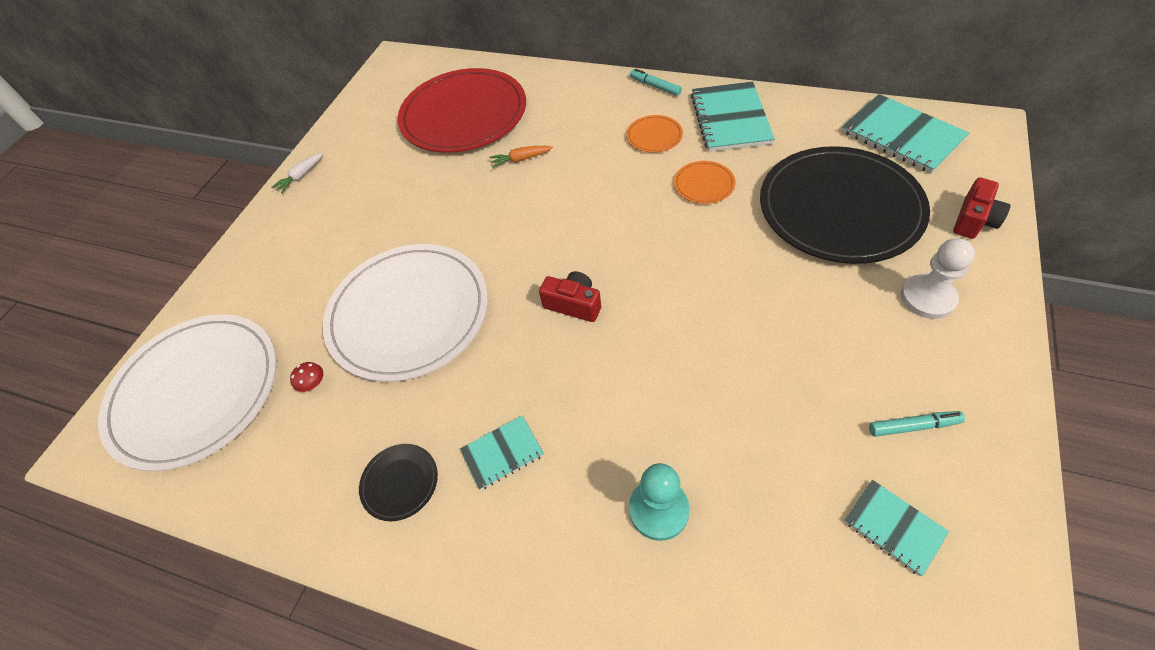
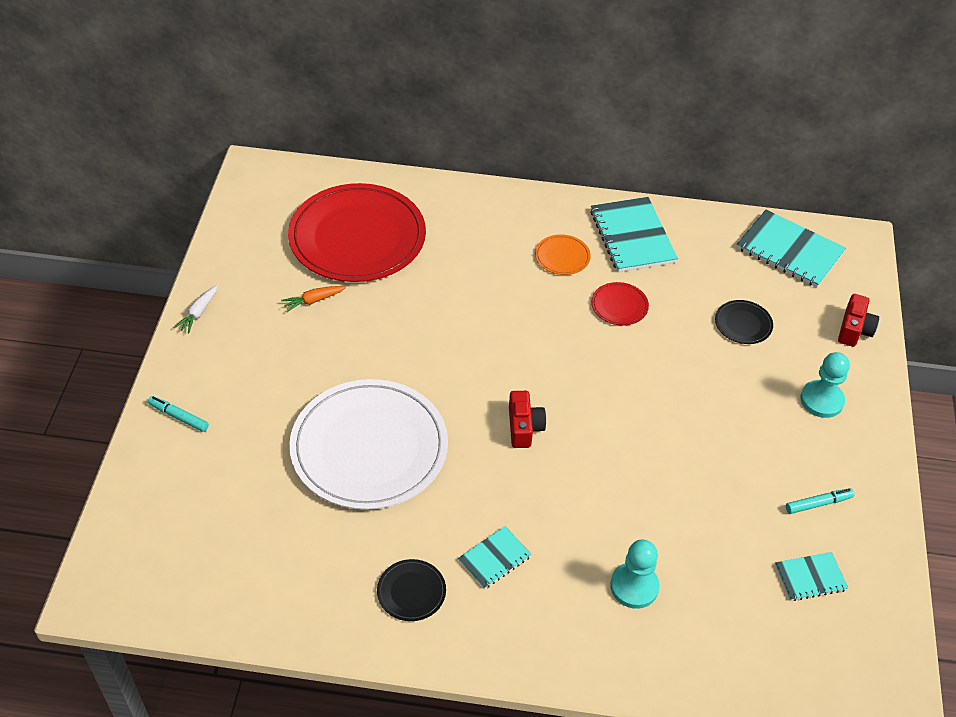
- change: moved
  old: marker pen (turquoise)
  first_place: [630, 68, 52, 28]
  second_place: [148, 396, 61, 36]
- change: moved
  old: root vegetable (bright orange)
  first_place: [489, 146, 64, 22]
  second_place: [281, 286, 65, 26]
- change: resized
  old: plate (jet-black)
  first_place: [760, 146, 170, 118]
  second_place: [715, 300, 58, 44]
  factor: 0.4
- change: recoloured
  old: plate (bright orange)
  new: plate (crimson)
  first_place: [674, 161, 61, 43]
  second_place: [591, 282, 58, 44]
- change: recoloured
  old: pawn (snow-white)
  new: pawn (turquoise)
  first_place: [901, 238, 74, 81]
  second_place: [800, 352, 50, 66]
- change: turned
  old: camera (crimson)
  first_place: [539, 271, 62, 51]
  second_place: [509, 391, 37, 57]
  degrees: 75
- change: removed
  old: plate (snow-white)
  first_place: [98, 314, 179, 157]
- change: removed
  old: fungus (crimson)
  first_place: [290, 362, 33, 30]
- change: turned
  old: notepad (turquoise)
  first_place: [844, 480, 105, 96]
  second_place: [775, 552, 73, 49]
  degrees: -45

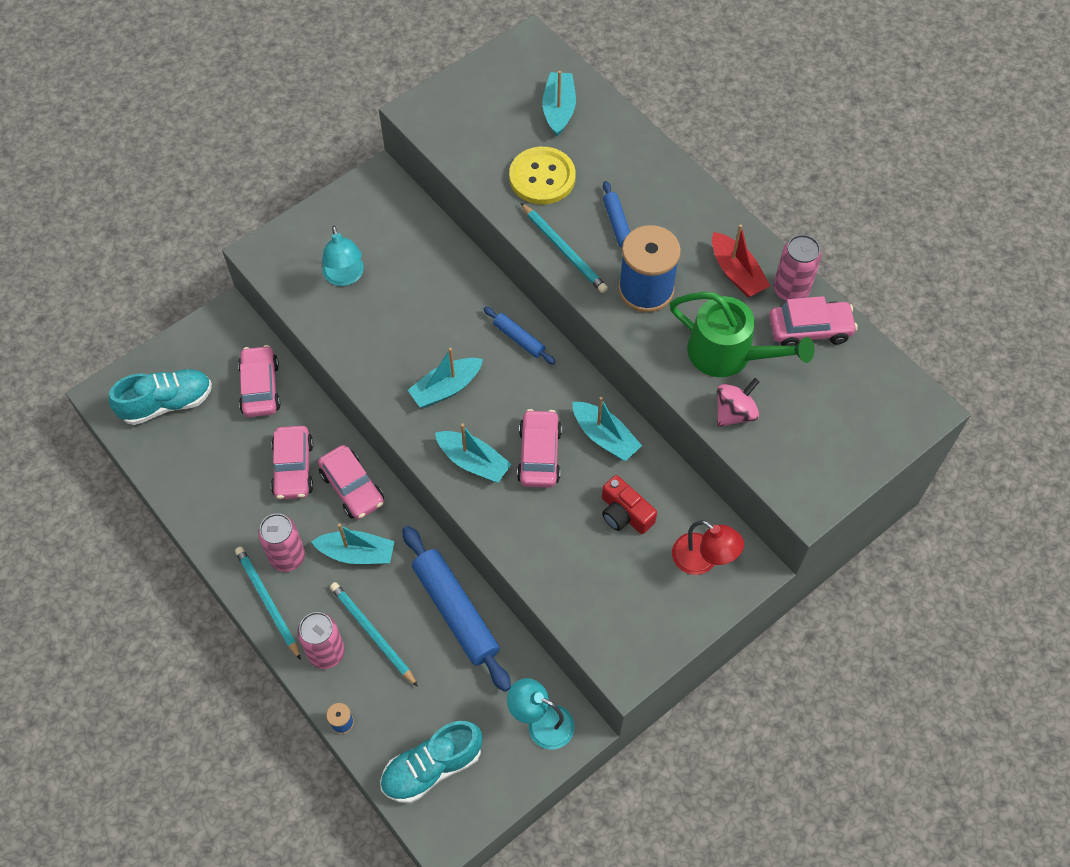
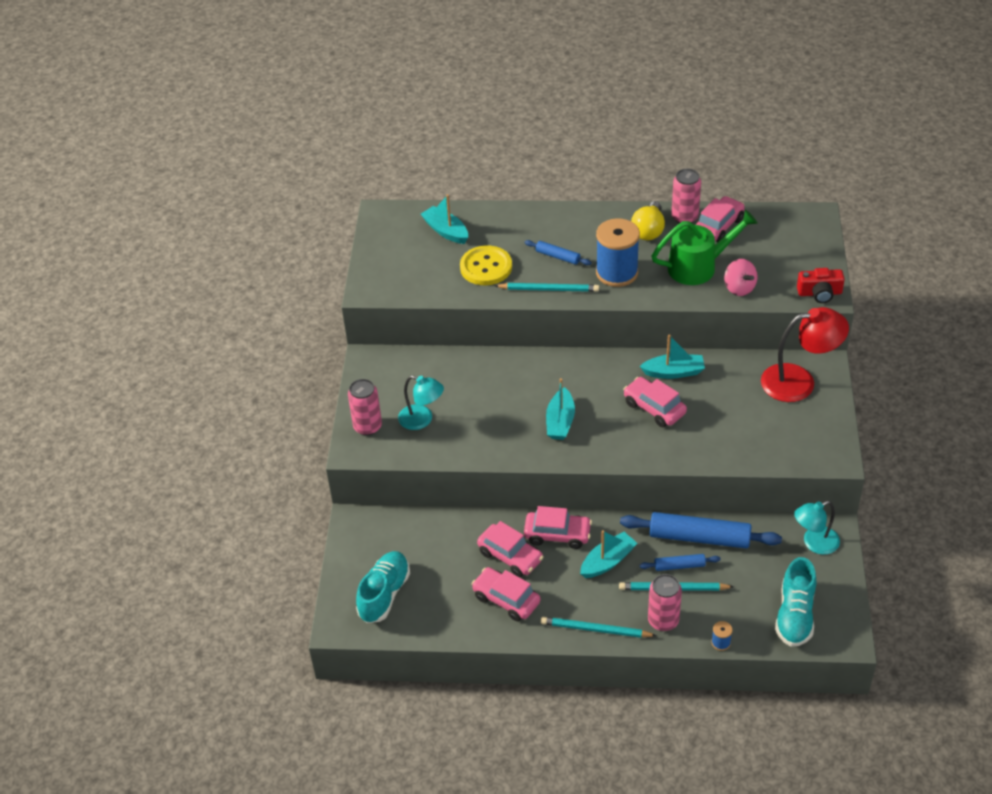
- change: replaced
  old: toy boat (crimson)
  new: bulb (yellow)
  first_place: [712, 224, 58, 73]
  second_place: [631, 201, 34, 39]
- change: moved
  old: pastry roller (cobalt)
  first_place: [483, 307, 72, 58]
  second_place: [640, 554, 81, 17]
- change: moved
  old: automobile (pink)
  first_place: [238, 345, 43, 72]
  second_place: [471, 567, 69, 54]
- change: turned
  old: spinning top (pink)
  first_place: [717, 378, 43, 49]
  second_place: [724, 259, 33, 37]
  degrees: 150
- change: removed
  old: toy boat (turquoise)
  first_place: [435, 424, 77, 59]
- change: moved
  old: camera (crimson)
  first_place: [602, 475, 55, 59]
  second_place: [797, 268, 48, 35]
- change: moved
  old: tin (pink)
  first_place: [258, 513, 47, 59]
  second_place: [348, 379, 34, 56]
- change: resized
  old: lamp (crimson)
  first_place: [672, 520, 72, 55]
  second_place: [761, 307, 88, 95]
  factor: 1.55

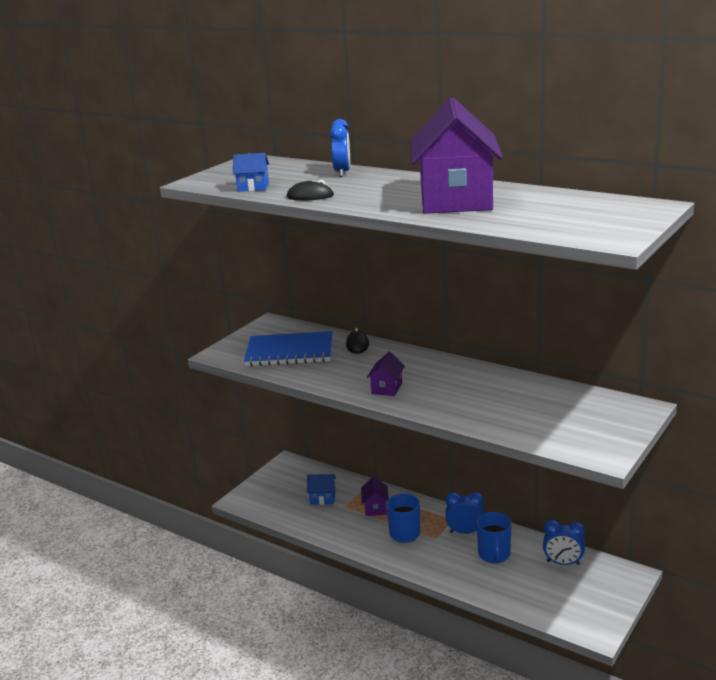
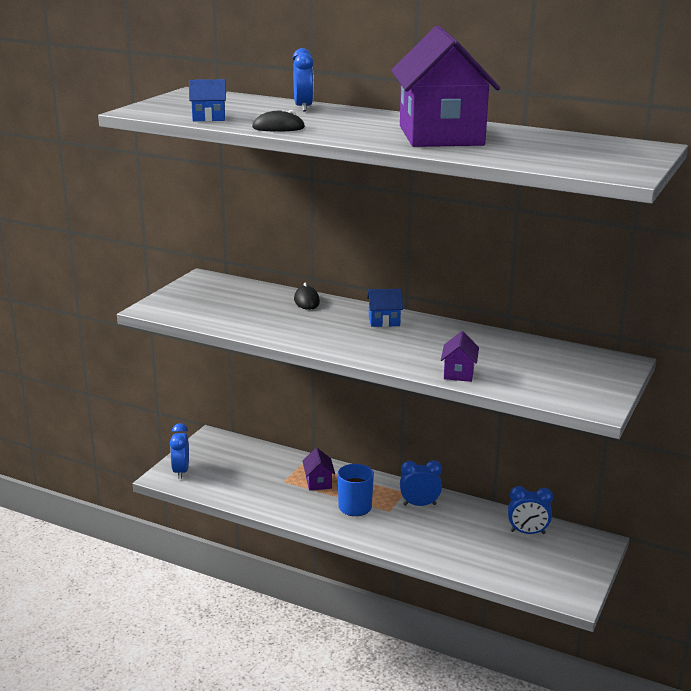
- change: removed
  old: notepad (cobalt)
  first_place: [244, 331, 88, 35]
- change: moved
  old: cottage (royal purple)
  first_place: [367, 352, 38, 44]
  second_place: [441, 331, 38, 51]
- change: moved
  old: cottage (cobalt)
  first_place: [307, 474, 29, 31]
  second_place: [367, 289, 36, 38]
- change: removed
  old: mug (cobalt)
  first_place: [477, 512, 35, 51]
- change: added
  new: clock (cobalt)
  second_place: [170, 423, 19, 56]

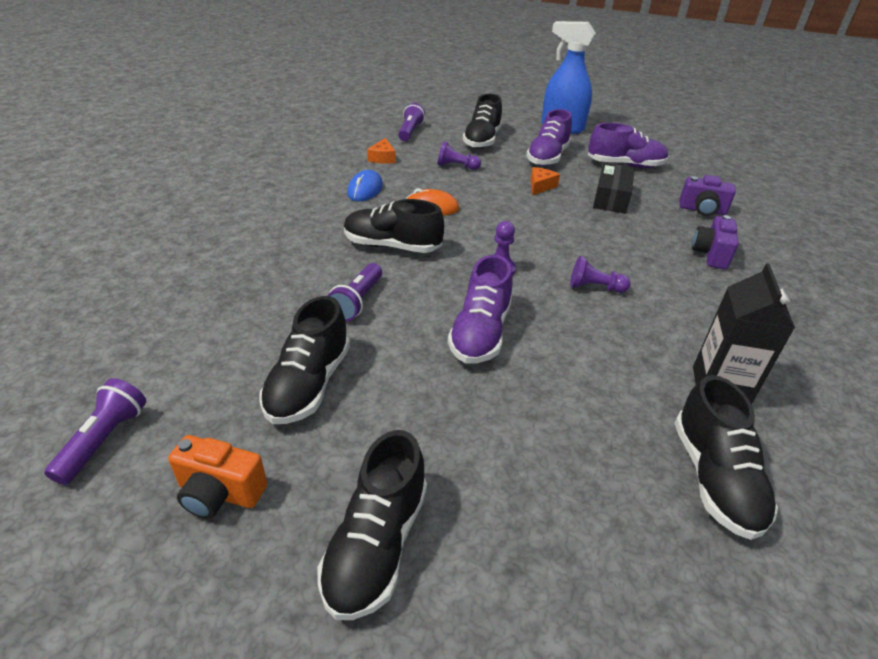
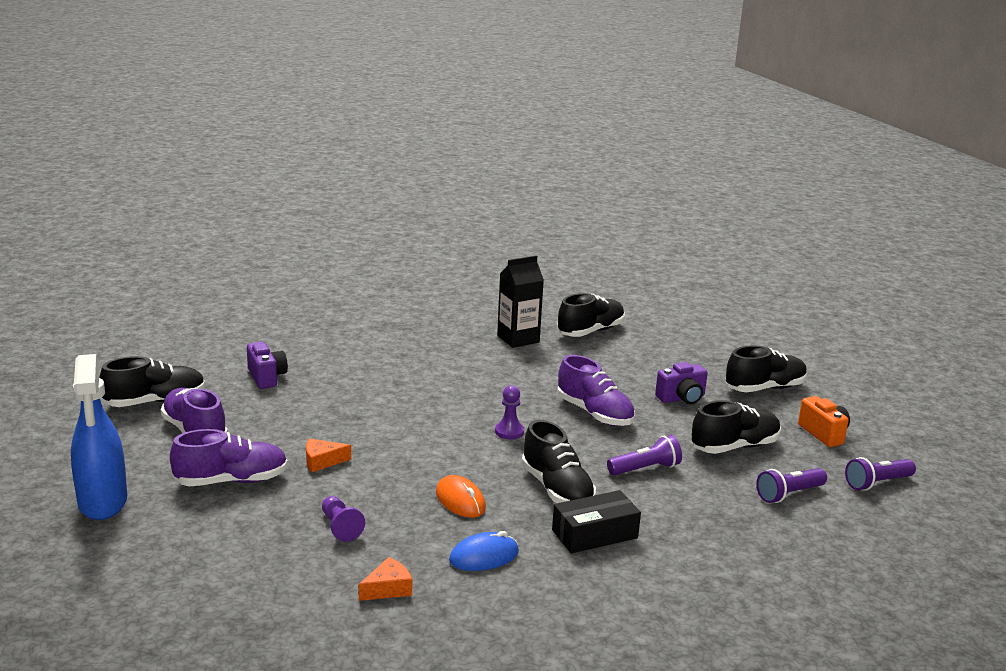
- change: moved
  old: lace-up shoe (jet-black)
  first_place: [463, 94, 39, 55]
  second_place: [100, 356, 105, 51]
- change: moved
  old: flashlight (royal purple)
  first_place: [398, 103, 27, 38]
  second_place: [756, 468, 71, 35]
- change: moved
  old: package (jet-black)
  first_place: [593, 163, 42, 51]
  second_place: [552, 490, 89, 64]
- change: moved
  old: camera (royal purple)
  first_place: [692, 215, 47, 54]
  second_place: [655, 362, 53, 42]
- change: turned
  old: lace-up shoe (royal purple)
  first_place: [448, 255, 65, 108]
  second_place: [557, 355, 78, 71]
  degrees: 75
- change: removed
  old: pawn (royal purple)
  first_place: [570, 256, 61, 37]

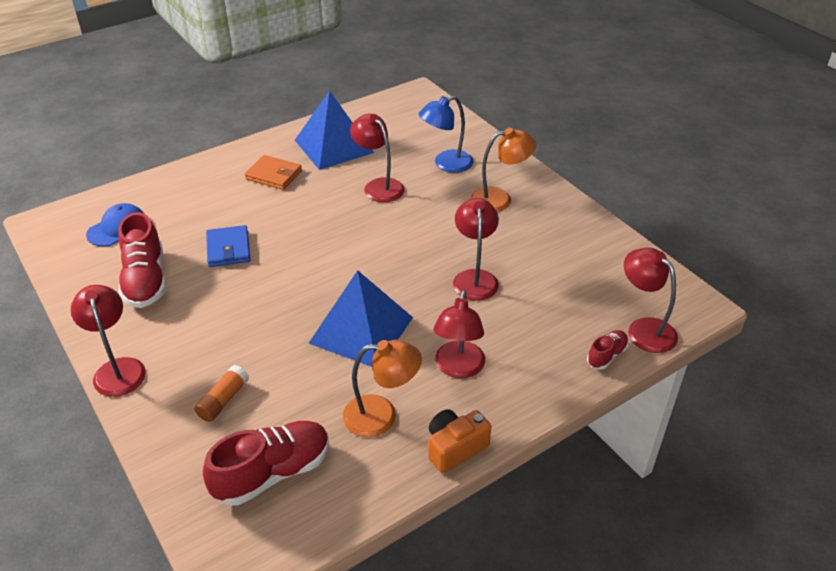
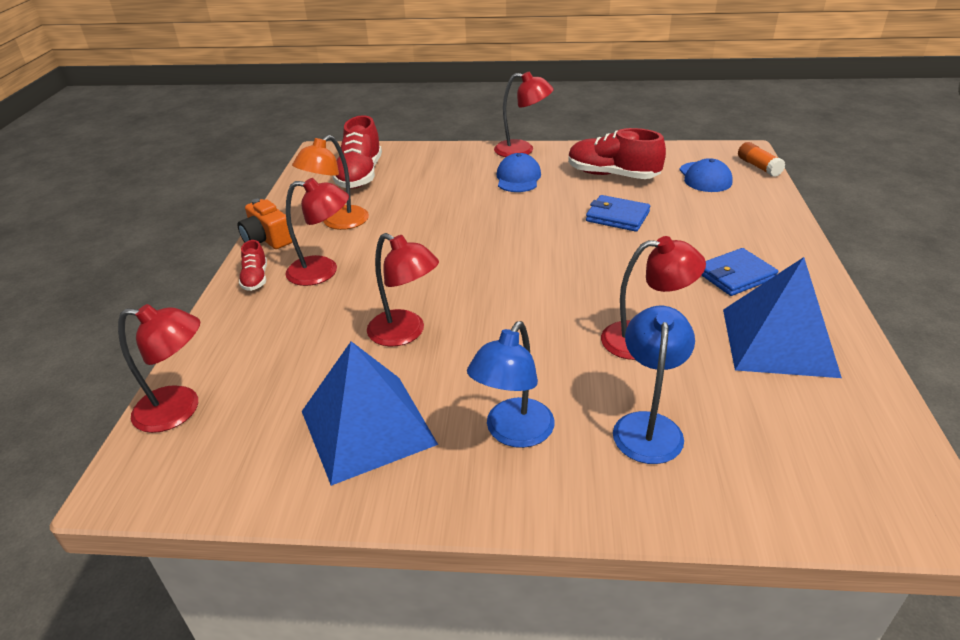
- change: recoloured
  old: lamp (bright orange)
  new: lamp (cobalt)
  first_place: [470, 128, 66, 84]
  second_place: [467, 321, 87, 127]
- change: recoloured
  old: billfold (bright orange)
  new: billfold (cobalt)
  first_place: [245, 155, 57, 35]
  second_place: [701, 248, 77, 48]
- change: moved
  old: pyramid (cobalt)
  first_place: [309, 270, 104, 97]
  second_place: [302, 341, 136, 145]
- change: turned
  old: lamp (crimson)
  first_place: [434, 290, 51, 88]
  second_place: [286, 178, 63, 108]
  degrees: 135
- change: moved
  old: lace-up shoe (crimson)
  first_place: [587, 330, 42, 40]
  second_place: [239, 240, 28, 51]
- change: moved
  old: glue (bright orange)
  first_place: [194, 365, 55, 57]
  second_place: [738, 142, 48, 35]
- change: turned
  old: camera (bright orange)
  first_place: [428, 409, 63, 64]
  second_place: [237, 199, 55, 50]
  degrees: 135
- change: added
  new: baseball cap (cobalt)
  second_place: [497, 153, 44, 39]

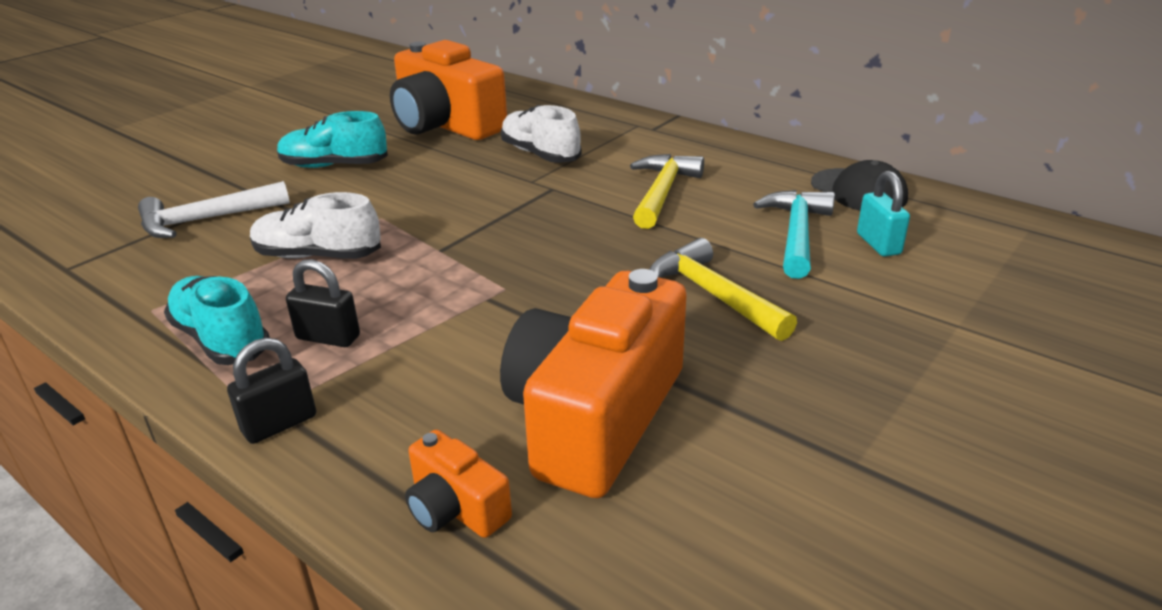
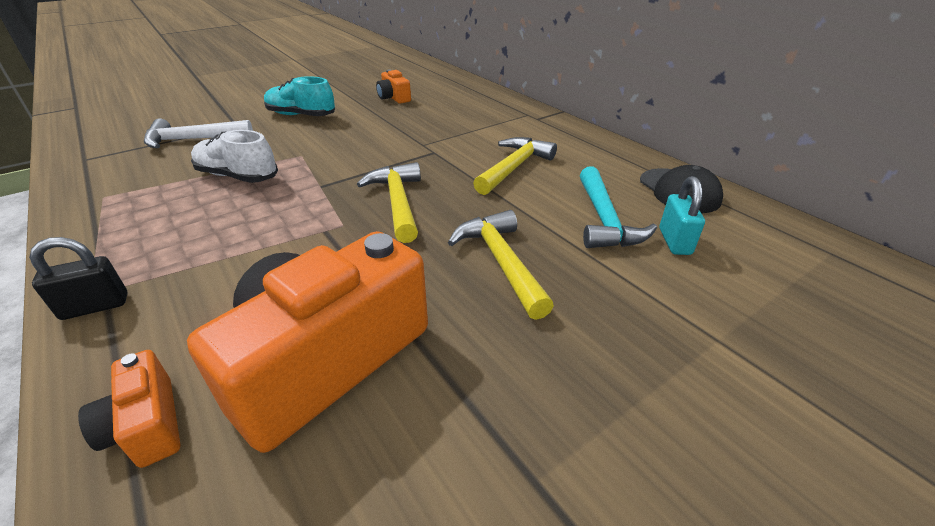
- change: resized
  old: camera (bright orange)
  first_place: [390, 40, 117, 100]
  second_place: [376, 69, 35, 35]
  factor: 0.45
- change: removed
  old: lace-up shoe (snow-white)
  first_place: [501, 105, 81, 58]
- change: turned
  old: hammer (turquoise)
  first_place: [753, 190, 82, 89]
  second_place: [580, 167, 77, 81]
  degrees: 150
- change: removed
  old: small lock (jet-black)
  first_place: [286, 259, 74, 88]
- change: removed
  old: lace-up shoe (turquoise)
  first_place: [164, 276, 106, 89]
- change: added
  new: hammer (yellow)
  second_place: [357, 162, 64, 81]

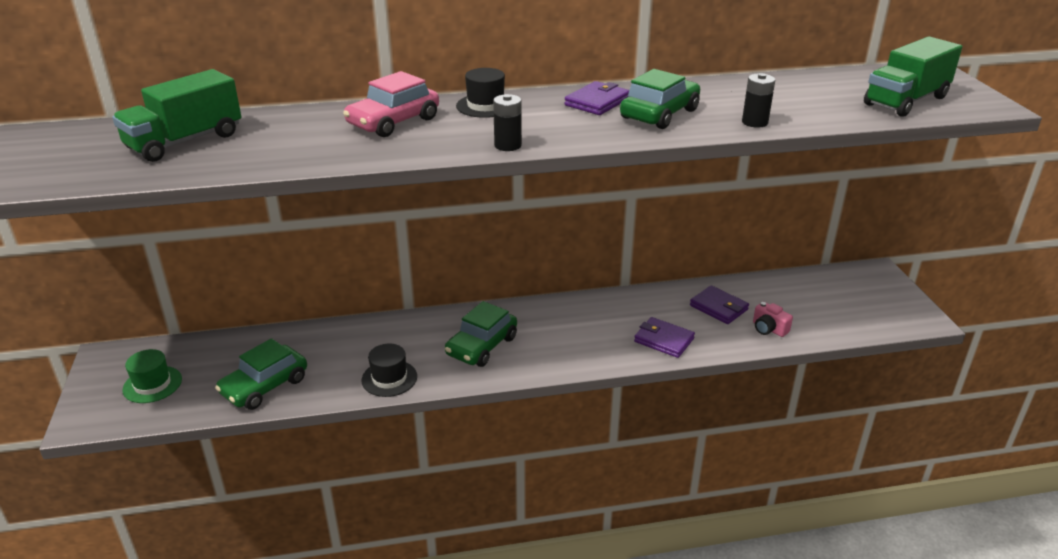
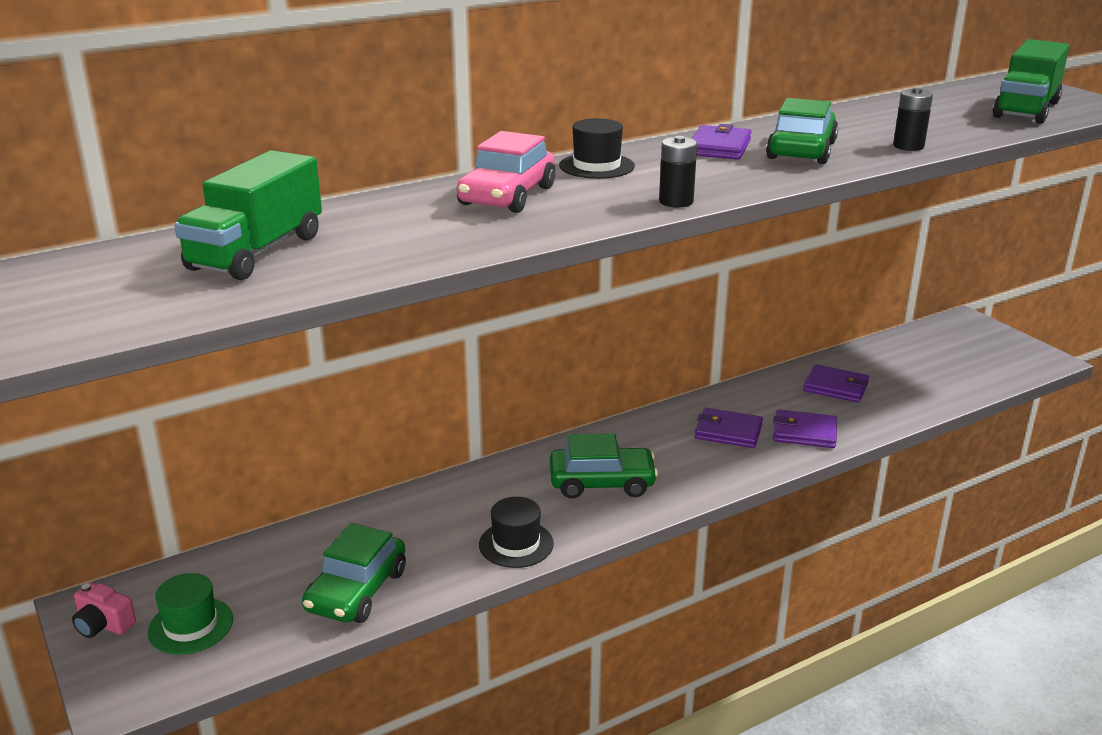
- change: turned
  old: automobile (emerald)
  first_place: [445, 301, 72, 66]
  second_place: [550, 433, 108, 66]
  degrees: -105
- change: moved
  old: camera (pink)
  first_place: [753, 302, 40, 35]
  second_place: [72, 582, 64, 56]
- change: added
  new: billfold (royal purple)
  second_place: [695, 408, 68, 40]

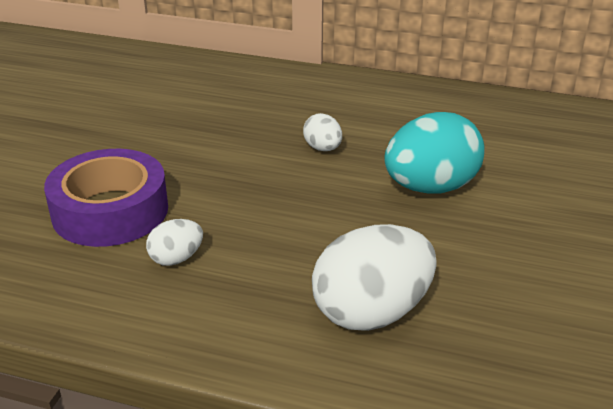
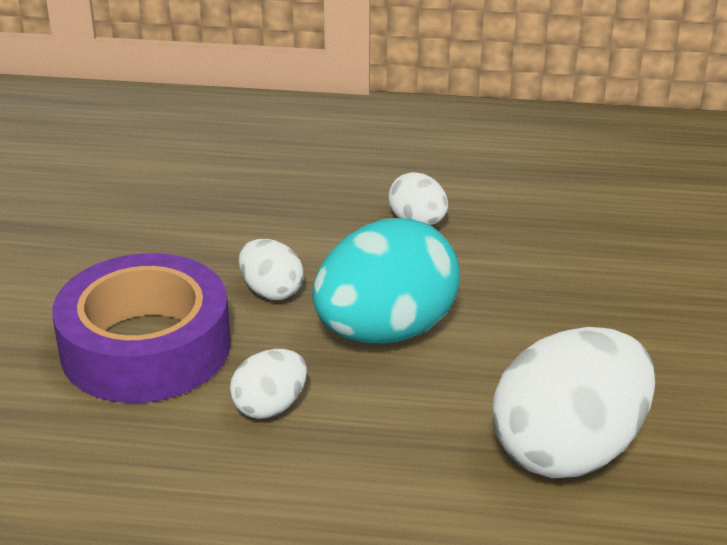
- change: moved
  old: toy egg (turquoise)
  first_place: [384, 112, 101, 82]
  second_place: [312, 218, 148, 126]
- change: added
  new: toy egg (snow-white)
  second_place: [239, 239, 65, 61]

